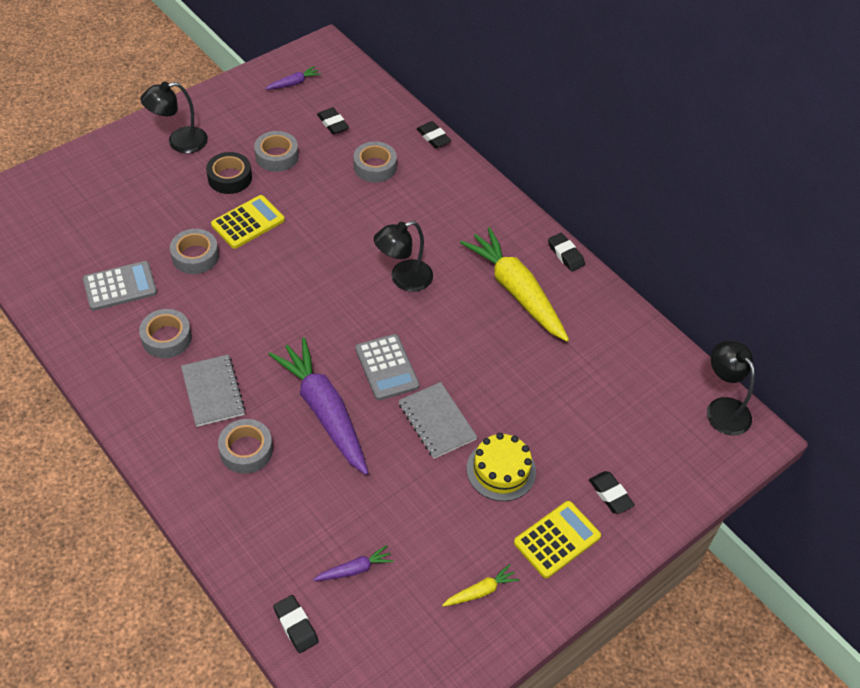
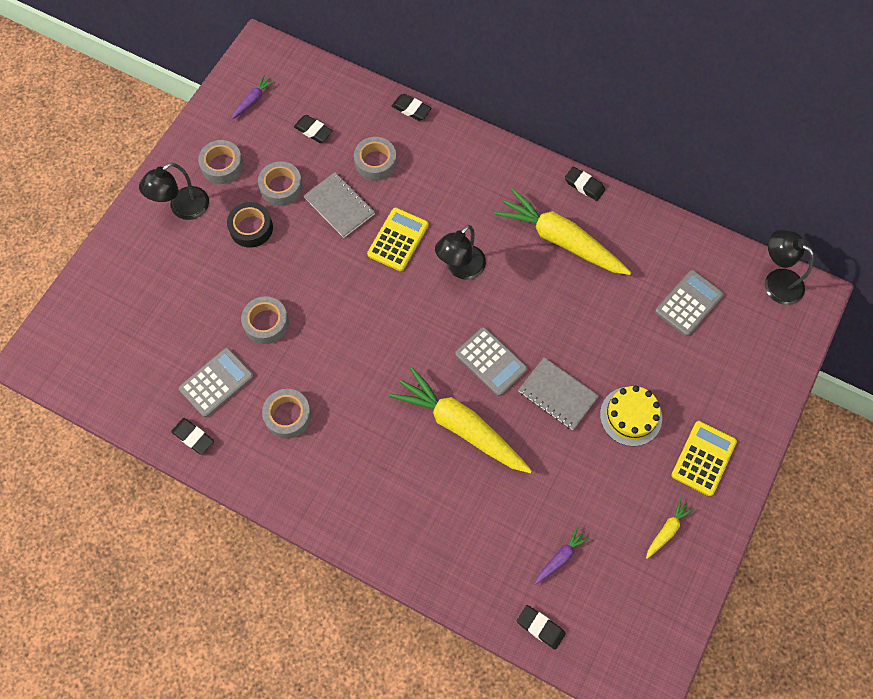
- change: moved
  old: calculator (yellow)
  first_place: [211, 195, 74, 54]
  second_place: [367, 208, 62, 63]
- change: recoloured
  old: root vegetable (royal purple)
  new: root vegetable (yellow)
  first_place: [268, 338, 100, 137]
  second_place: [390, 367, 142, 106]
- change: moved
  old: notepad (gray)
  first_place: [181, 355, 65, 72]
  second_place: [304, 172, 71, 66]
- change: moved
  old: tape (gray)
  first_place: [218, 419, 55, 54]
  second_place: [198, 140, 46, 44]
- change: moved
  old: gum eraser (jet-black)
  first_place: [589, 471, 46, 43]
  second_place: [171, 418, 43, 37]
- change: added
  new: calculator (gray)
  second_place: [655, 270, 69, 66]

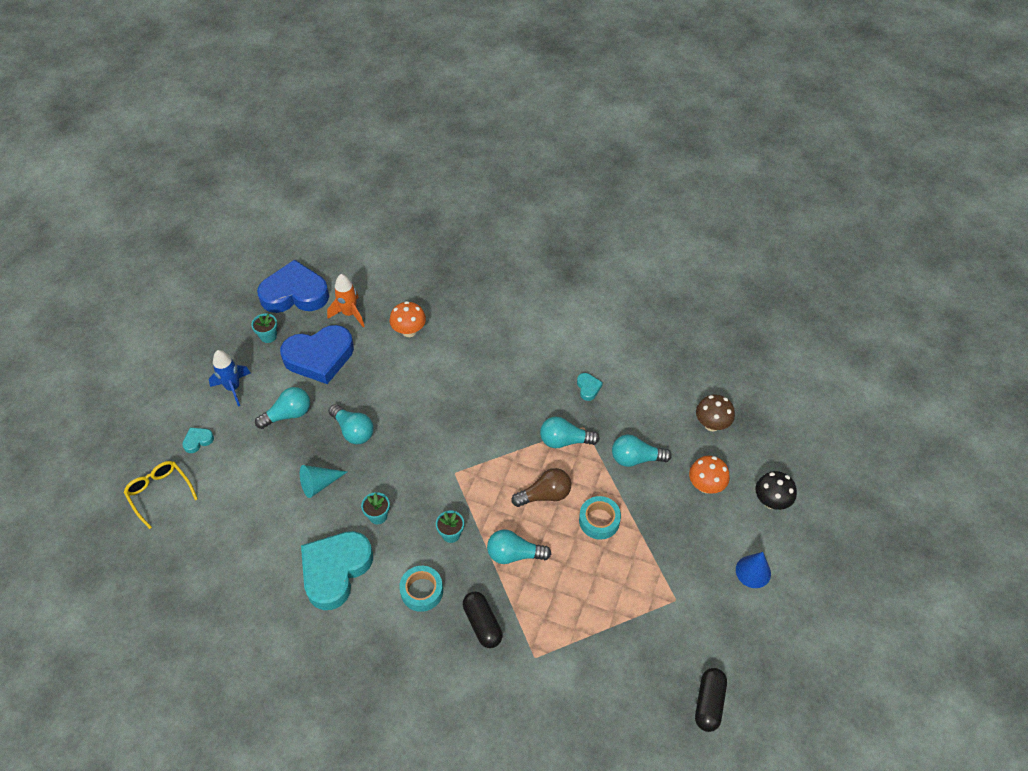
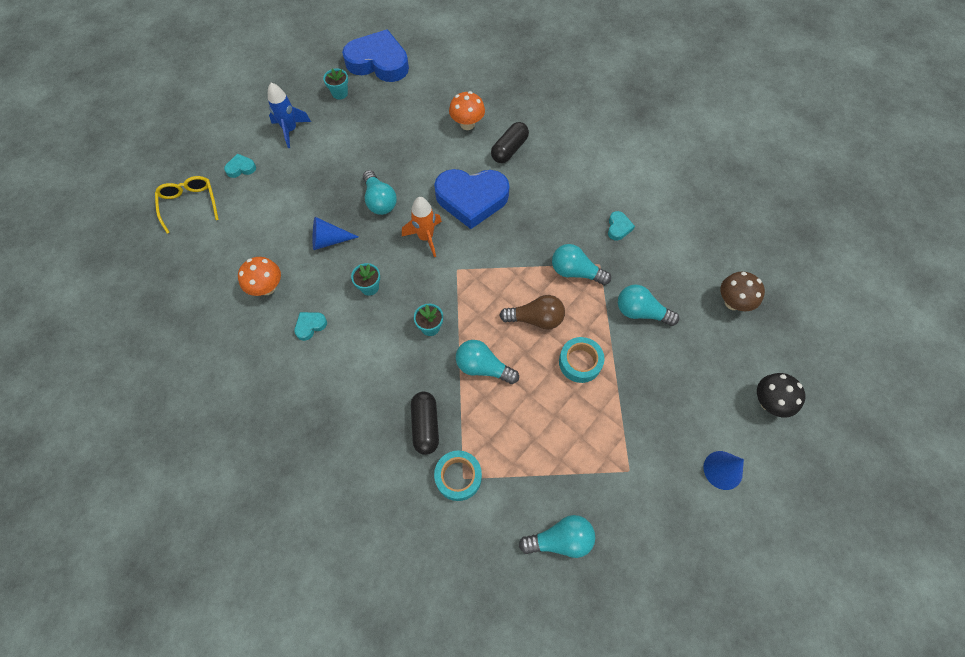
- change: moved
  old: rocket (bright orange)
  first_place: [327, 274, 37, 53]
  second_place: [402, 197, 40, 60]
- change: moved
  old: heart (cobalt)
  first_place: [280, 325, 74, 59]
  second_place: [434, 169, 76, 60]
- change: moved
  old: bulb (turquoise)
  first_place: [255, 387, 55, 42]
  second_place: [519, 515, 76, 43]
- change: moved
  old: fungus (bright orange)
  first_place: [689, 456, 41, 38]
  second_place: [238, 257, 43, 39]
- change: recoloured
  old: cone shape (turquoise)
  new: cone shape (cobalt)
  first_place: [300, 465, 47, 33]
  second_place: [313, 217, 45, 33]
- change: resized
  old: heart (turquoise)
  first_place: [301, 531, 72, 79]
  second_place: [294, 312, 33, 29]
  factor: 0.41
- change: moved
  old: tape (turquoise)
  first_place: [399, 566, 44, 46]
  second_place: [434, 450, 48, 51]
- change: moved
  old: capsule (jet-black)
  first_place: [695, 668, 32, 64]
  second_place: [491, 122, 38, 41]

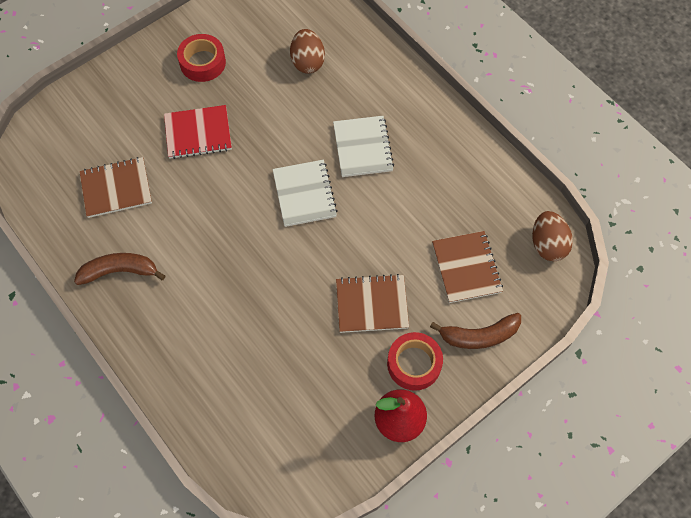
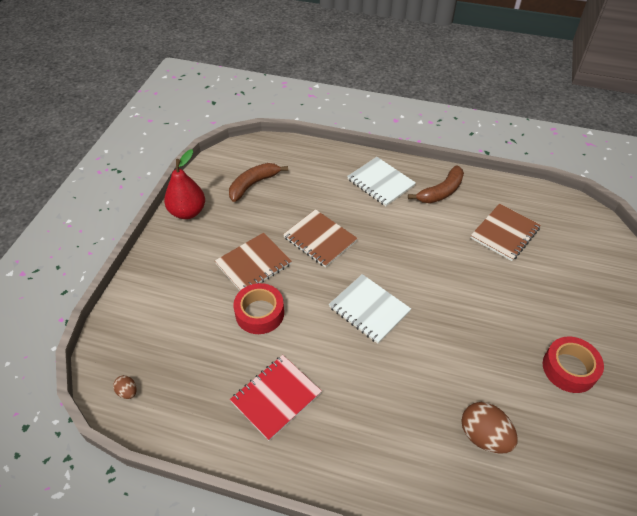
- change: moved
  old: notepad (crimson)
  first_place: [164, 105, 68, 54]
  second_place: [230, 355, 92, 86]
- change: moved
  old: notepad (snow-white)
  first_place: [333, 116, 61, 61]
  second_place: [347, 157, 69, 49]
- change: resized
  old: toy egg (brown)
  first_place: [532, 211, 41, 50]
  second_place: [113, 375, 24, 24]
  factor: 0.5
- change: moved
  old: notepad (brown)
  first_place: [432, 231, 71, 72]
  second_place: [283, 209, 75, 59]
- change: moved
  old: banana (brown)
  first_place: [430, 313, 91, 36]
  second_place: [229, 163, 59, 39]
- change: moved
  old: tape (crimson)
  first_place: [387, 332, 56, 59]
  second_place: [233, 283, 51, 51]

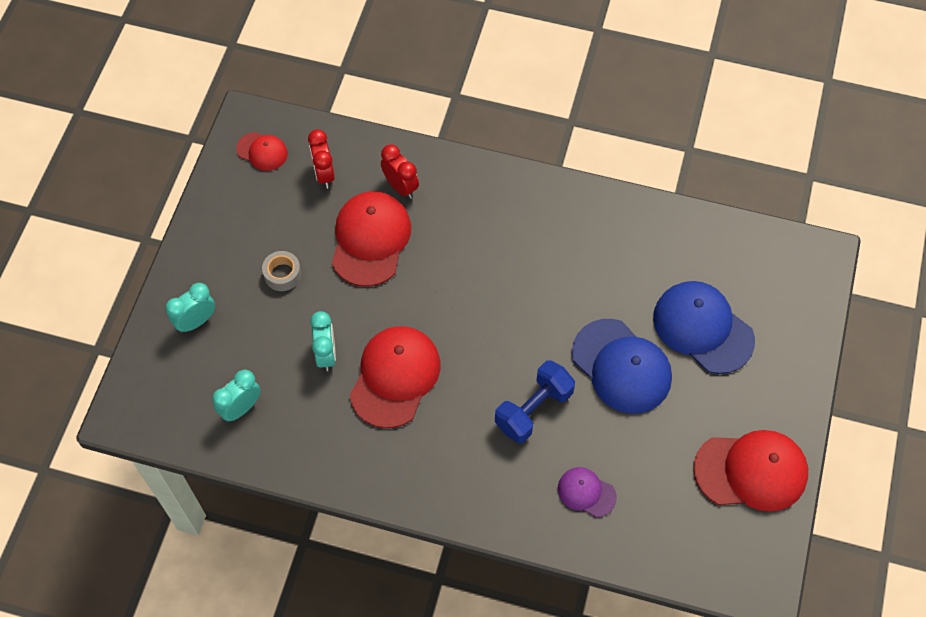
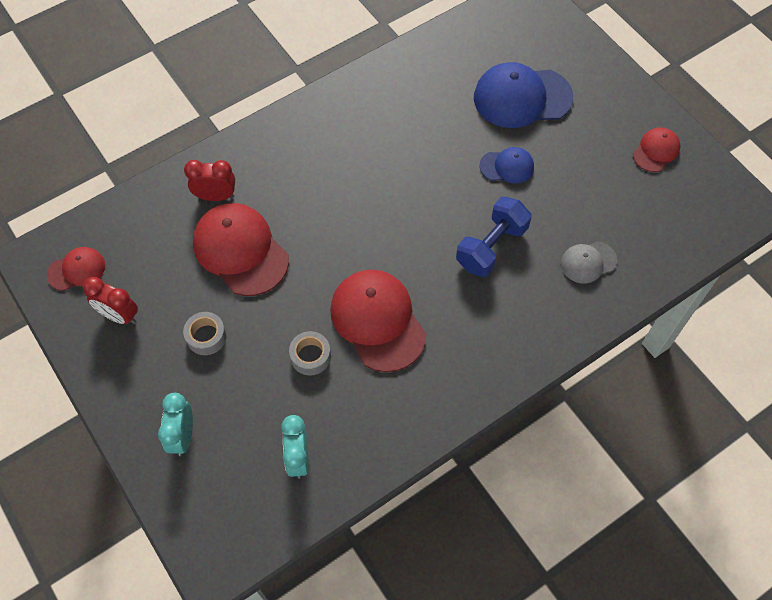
- change: moved
  old: clock (crimson)
  first_place: [308, 129, 27, 60]
  second_place: [83, 277, 55, 47]
- change: replaced
  old: clock (turquoise)
  new: tape (gray)
  first_place: [310, 311, 26, 60]
  second_place: [289, 331, 42, 44]
- change: resized
  old: baseball cap (cobalt)
  first_place: [572, 319, 100, 95]
  second_place: [480, 147, 54, 37]
  factor: 0.53
- change: turned
  old: dumbbell (cobalt)
  first_place: [495, 360, 80, 83]
  second_place: [456, 197, 76, 80]
  degrees: 45
- change: resized
  old: baseball cap (crimson)
  first_place: [693, 430, 115, 82]
  second_place: [633, 127, 48, 45]
  factor: 0.53
- change: recoloured
  old: baseball cap (royal purple)
  new: baseball cap (gray)
  first_place: [558, 467, 59, 51]
  second_place: [561, 241, 56, 43]

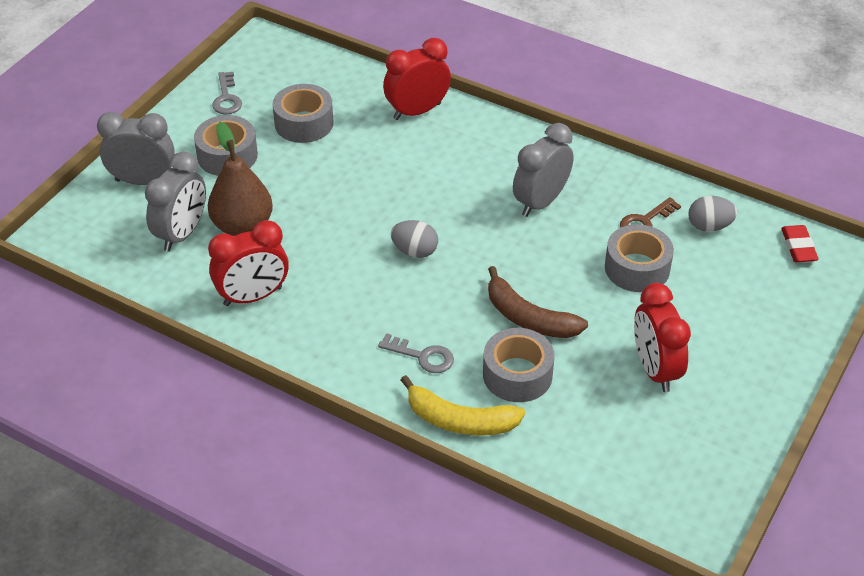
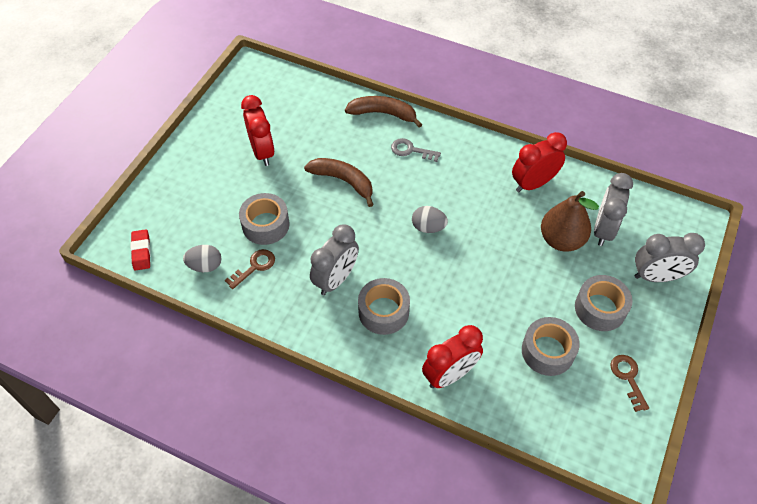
- change: recoloured
  old: key (gray)
  new: key (brown)
  first_place: [212, 72, 30, 42]
  second_place: [610, 355, 39, 57]
- change: moved
  old: tape (gray)
  first_place: [483, 328, 72, 74]
  second_place: [358, 278, 52, 57]
- change: recoloured
  old: banana (yellow)
  new: banana (brown)
  first_place: [401, 375, 124, 61]
  second_place: [345, 96, 77, 32]

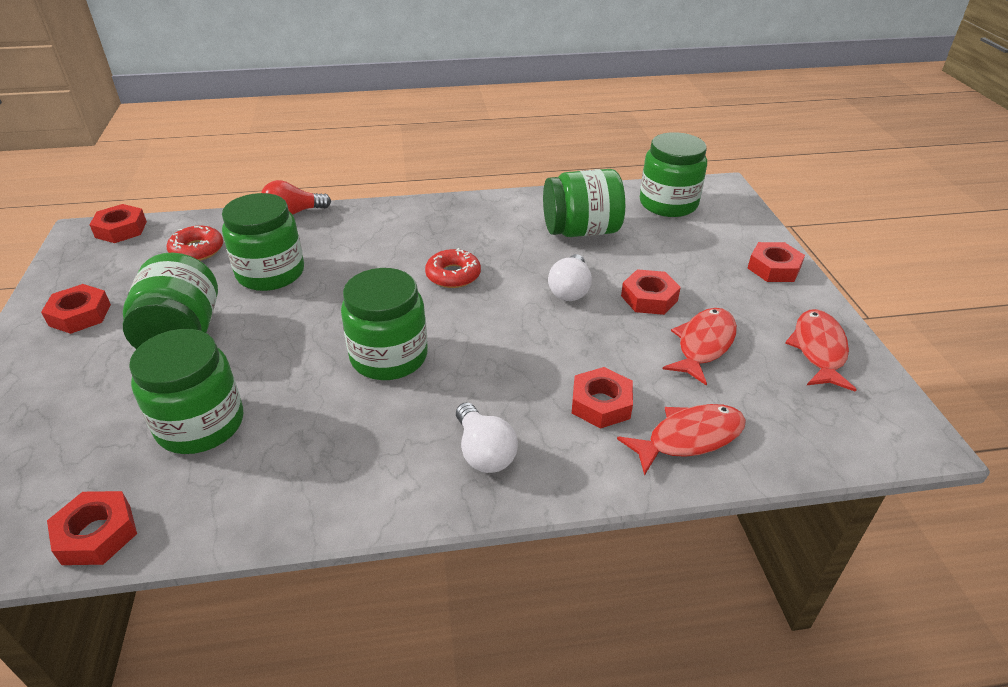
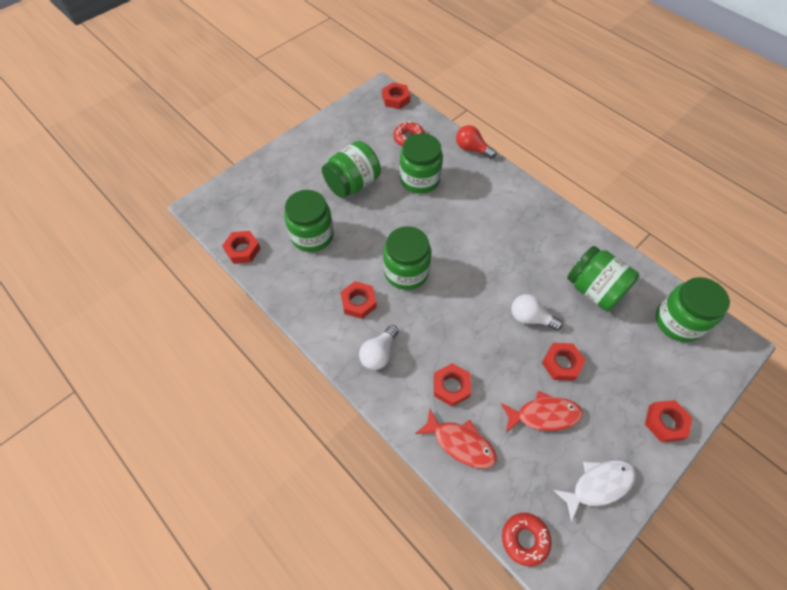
- change: moved
  old: glazed donut (crimson)
  first_place: [425, 248, 56, 40]
  second_place: [502, 513, 49, 53]
- change: turned
  old: bulb (snow-white)
  first_place: [548, 254, 44, 47]
  second_place: [511, 294, 52, 36]
  degrees: 45
- change: moved
  old: nut (crimson)
  first_place: [41, 284, 70, 50]
  second_place: [340, 281, 37, 38]
- change: recoloured
  old: fish (crimson)
  new: fish (snow-white)
  first_place: [785, 309, 72, 83]
  second_place: [553, 460, 83, 62]

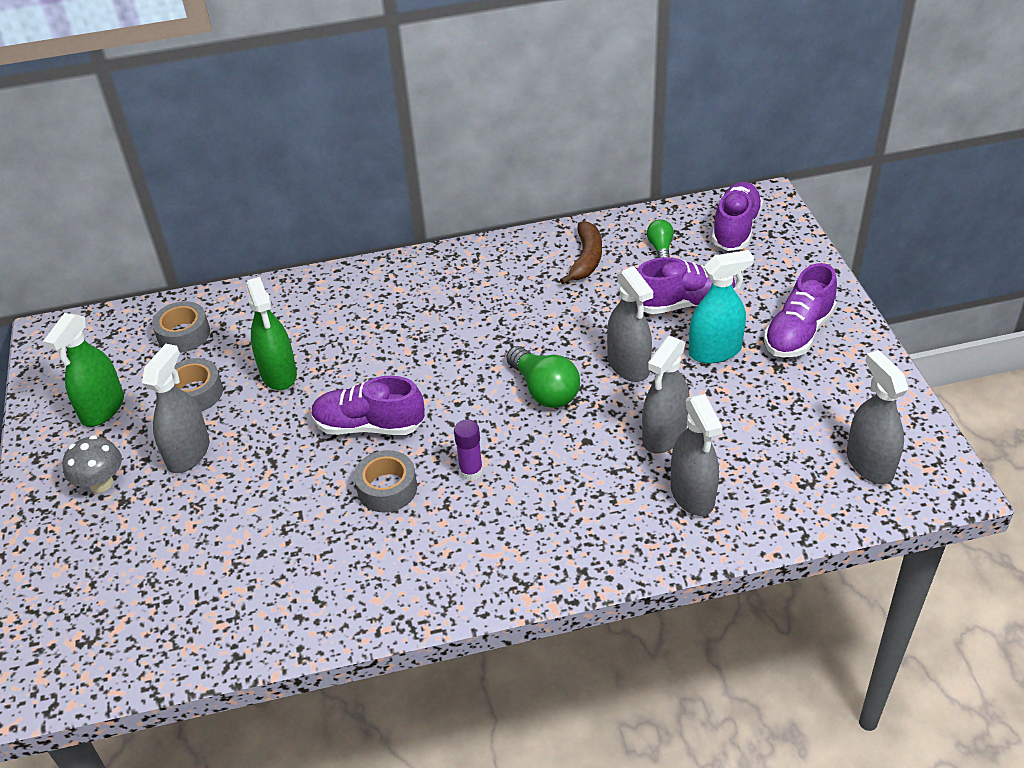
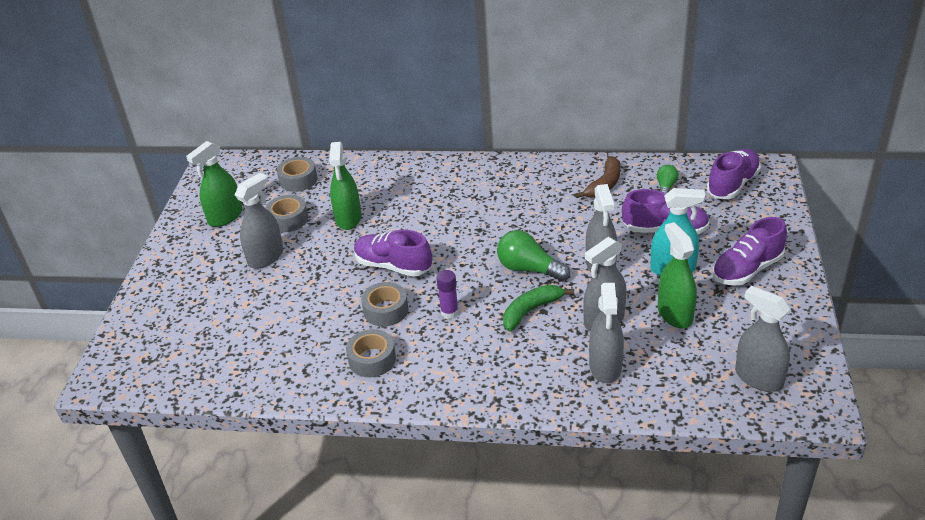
- change: turned
  old: bulb (emerald)
  first_place: [506, 346, 74, 62]
  second_place: [497, 230, 73, 51]
  degrees: 135
- change: turned
  old: spray cleaner (gray)
  first_place: [847, 350, 61, 134]
  second_place: [735, 286, 55, 106]
  degrees: -45
- change: removed
  old: fungus (gray)
  first_place: [63, 435, 59, 58]
- change: added
  new: spray cleaner (emerald)
  second_place: [658, 222, 39, 106]
- change: added
  new: banana (emerald)
  second_place: [503, 285, 71, 46]
- change: added
  new: tape (gray)
  second_place: [346, 329, 50, 48]

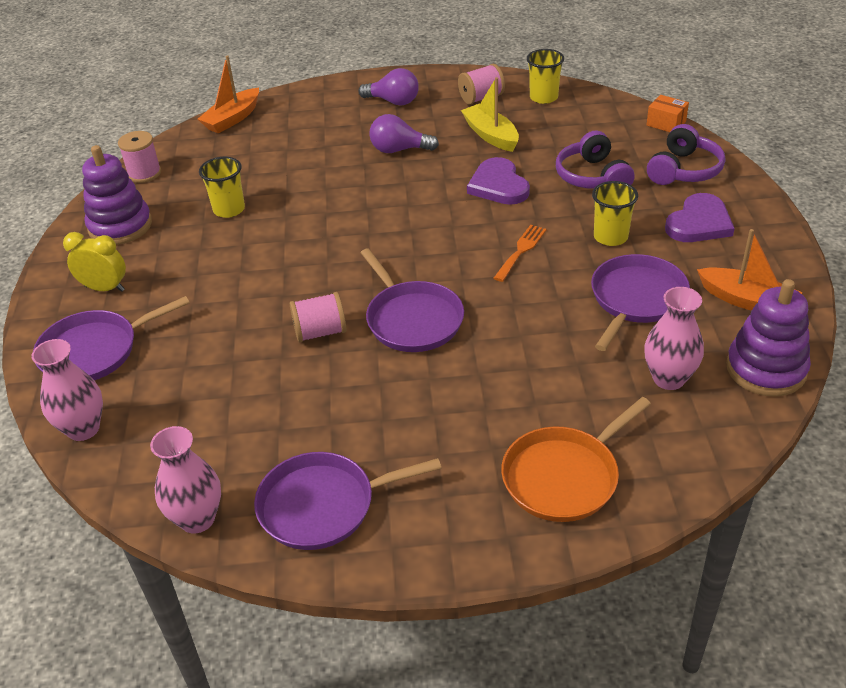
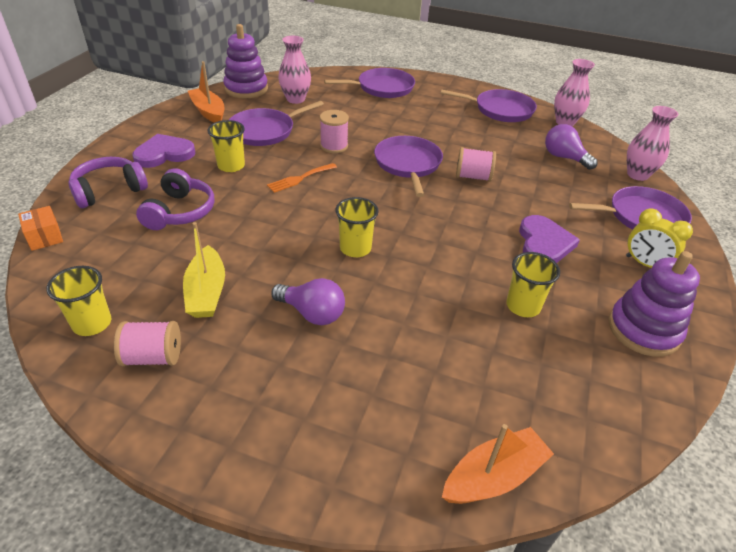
- change: moved
  old: bulb (royal purple)
  first_place: [358, 68, 61, 37]
  second_place: [545, 124, 53, 46]
- change: moved
  old: spool (pink)
  first_place: [118, 131, 43, 52]
  second_place: [320, 110, 29, 43]
- change: moved
  old: heart (royal purple)
  first_place: [467, 157, 63, 48]
  second_place: [519, 215, 61, 48]
- change: recoloured
  old: pan (bright orange)
  new: pan (royal purple)
  first_place: [501, 397, 150, 125]
  second_place: [324, 68, 91, 30]
- change: added
  new: cup (yellow)
  second_place: [335, 197, 44, 60]

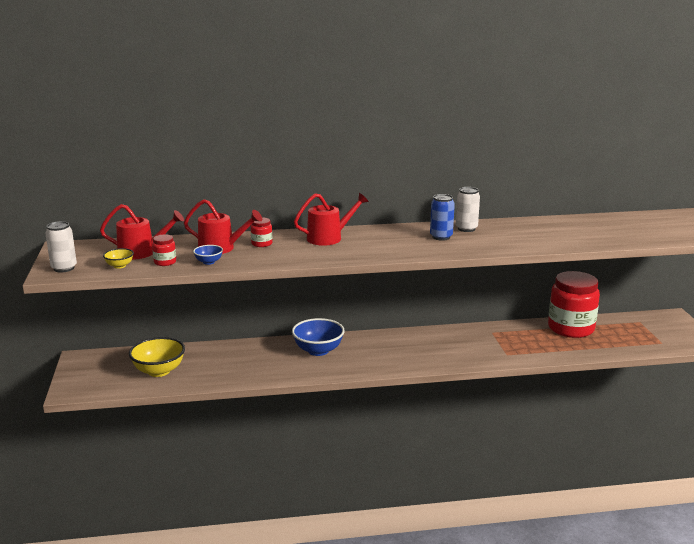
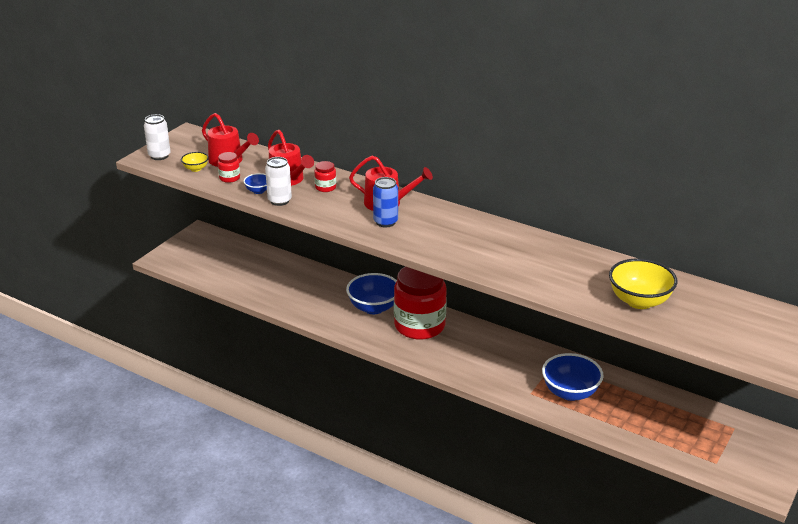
- change: moved
  old: tin (snow-white)
  first_place: [456, 187, 24, 45]
  second_place: [265, 157, 27, 49]
- change: moved
  old: tin (cobalt)
  first_place: [430, 194, 25, 47]
  second_place: [373, 177, 25, 50]
- change: moved
  old: preserve jar (crimson)
  first_place: [548, 271, 52, 67]
  second_place: [394, 267, 53, 73]
- change: moved
  old: deep dish (yellow)
  first_place: [129, 337, 56, 40]
  second_place: [609, 259, 68, 50]
- change: added
  new: deep dish (cobalt)
  second_place: [542, 353, 62, 48]

